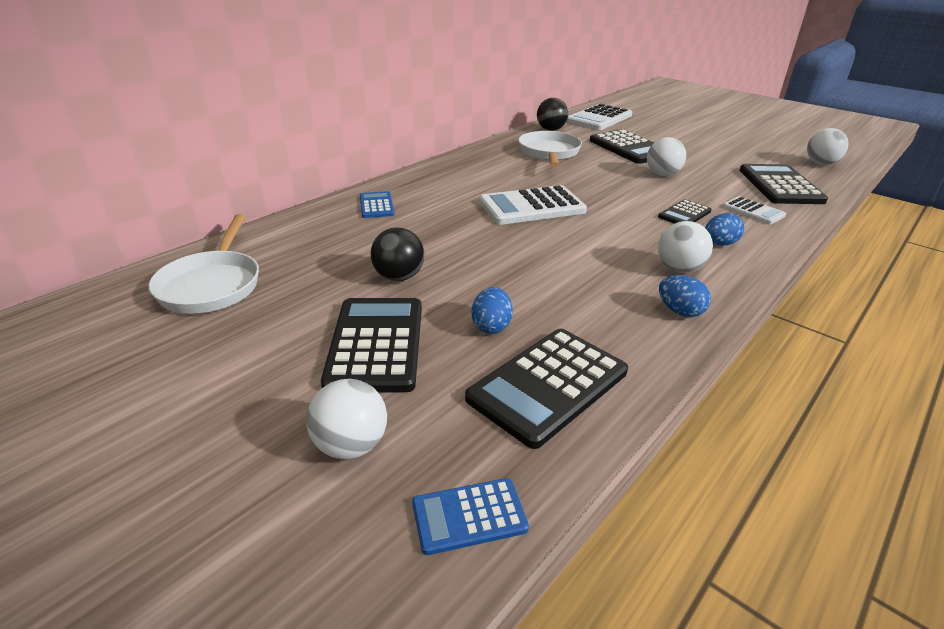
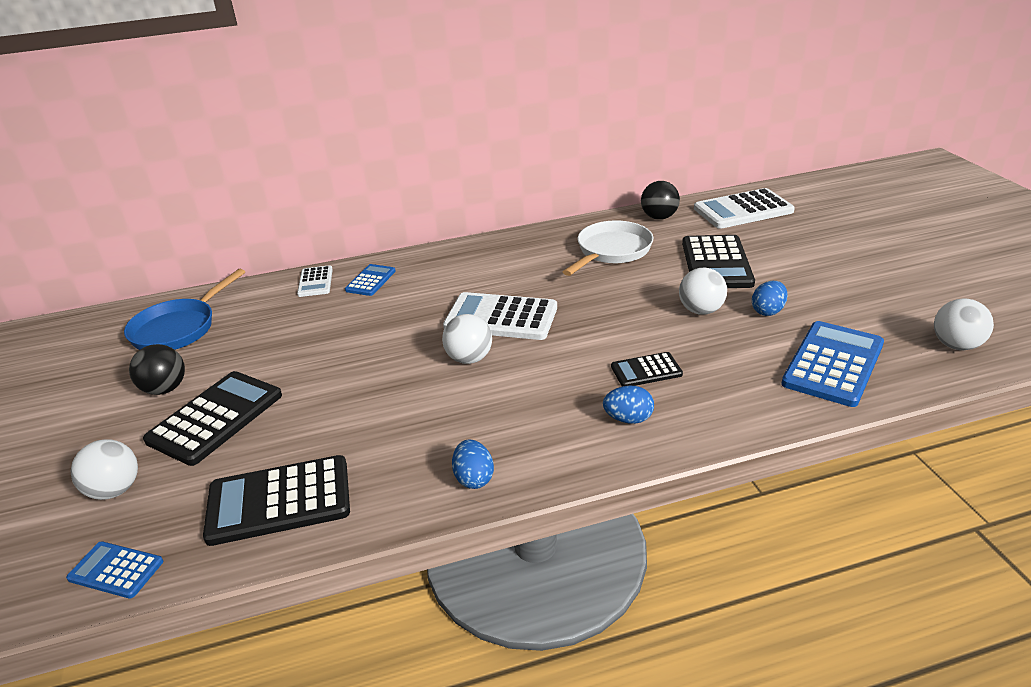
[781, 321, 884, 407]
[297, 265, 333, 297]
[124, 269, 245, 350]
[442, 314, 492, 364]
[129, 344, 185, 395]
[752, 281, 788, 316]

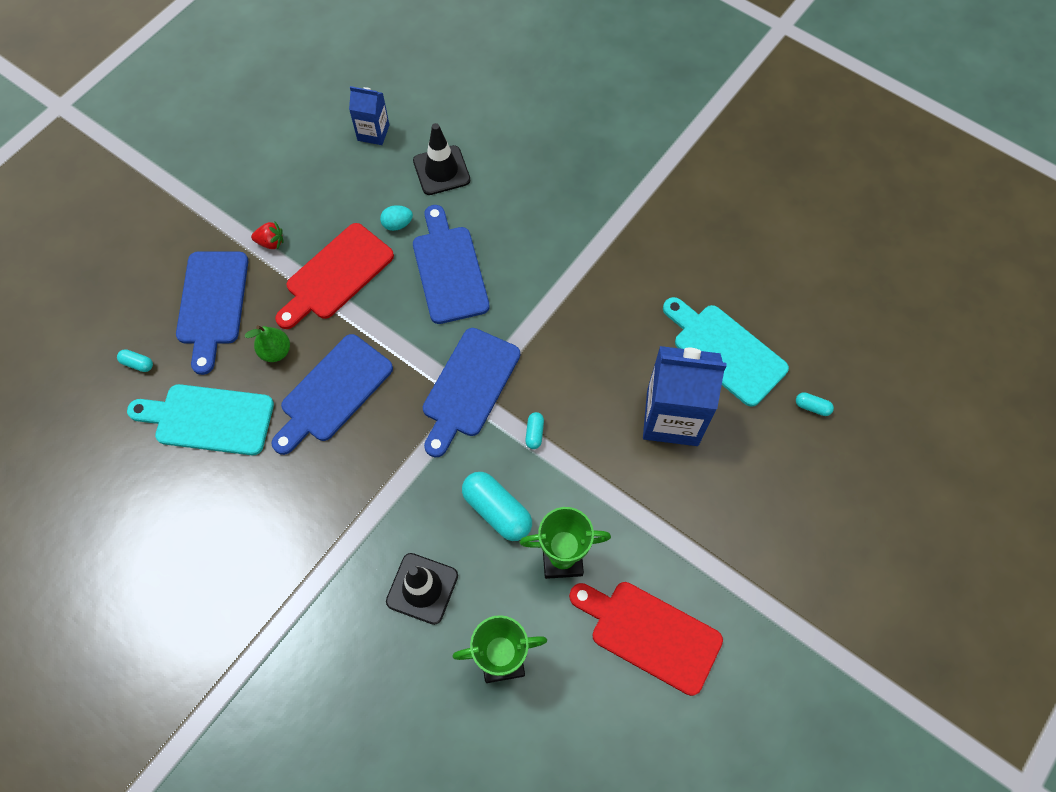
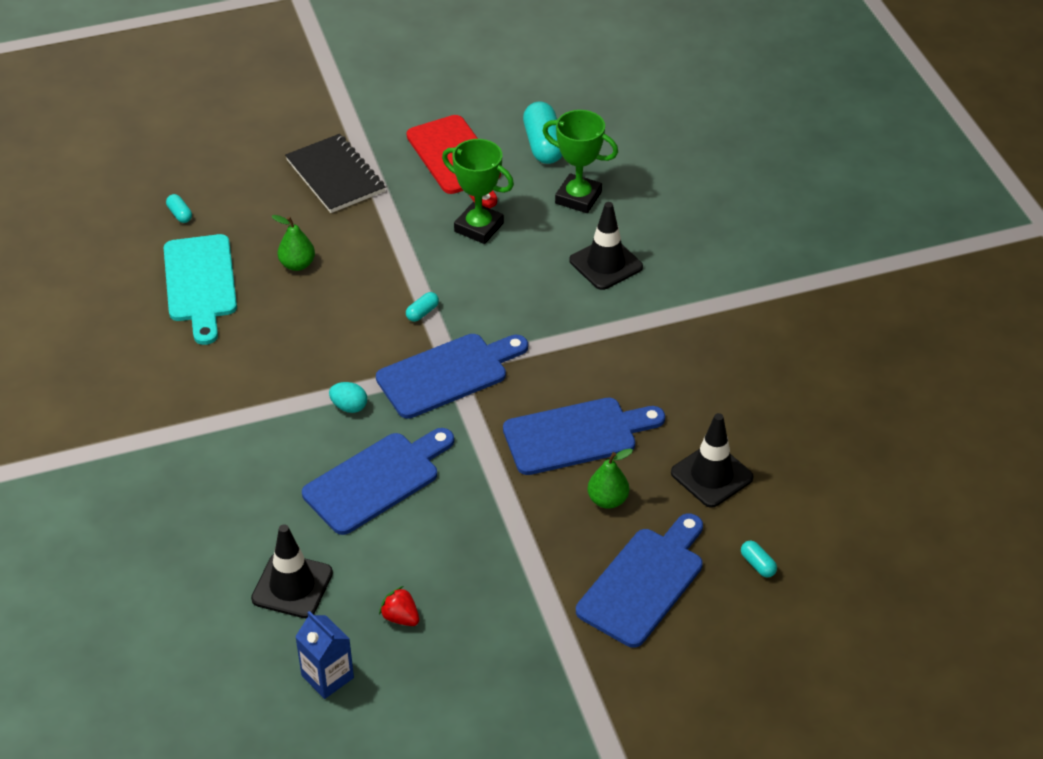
[329, 382, 367, 413]
[302, 428, 454, 535]
[379, 586, 419, 626]
[275, 223, 394, 329] (first image)
[272, 215, 315, 271]
[671, 413, 754, 508]
[523, 102, 562, 164]
[285, 134, 385, 213]

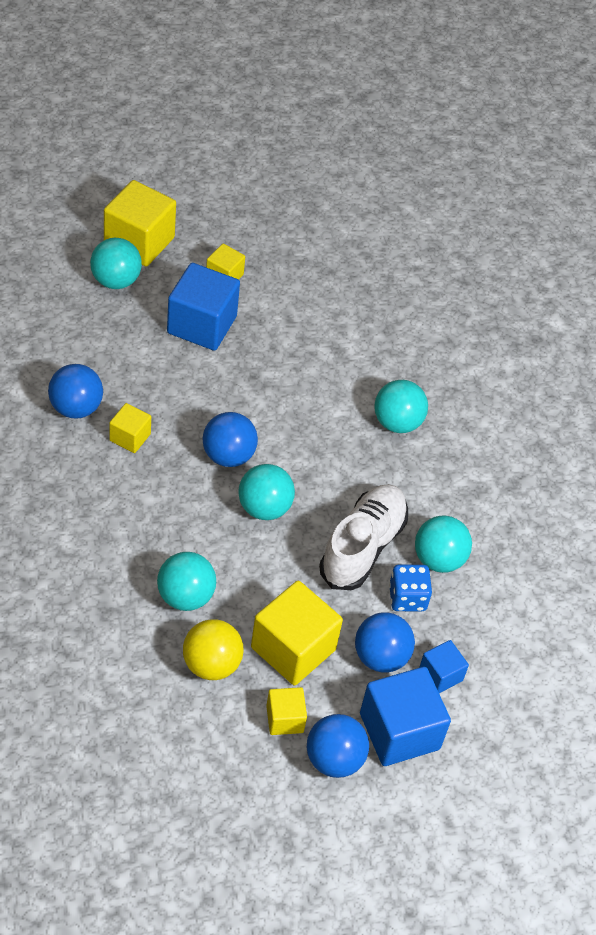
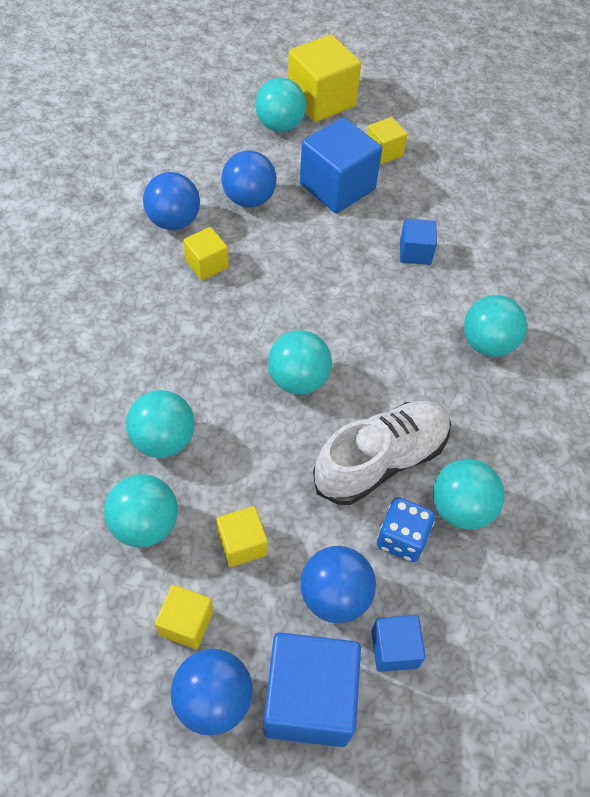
[222, 151, 277, 208]
[217, 506, 268, 567]
[104, 474, 178, 547]
[400, 219, 437, 265]

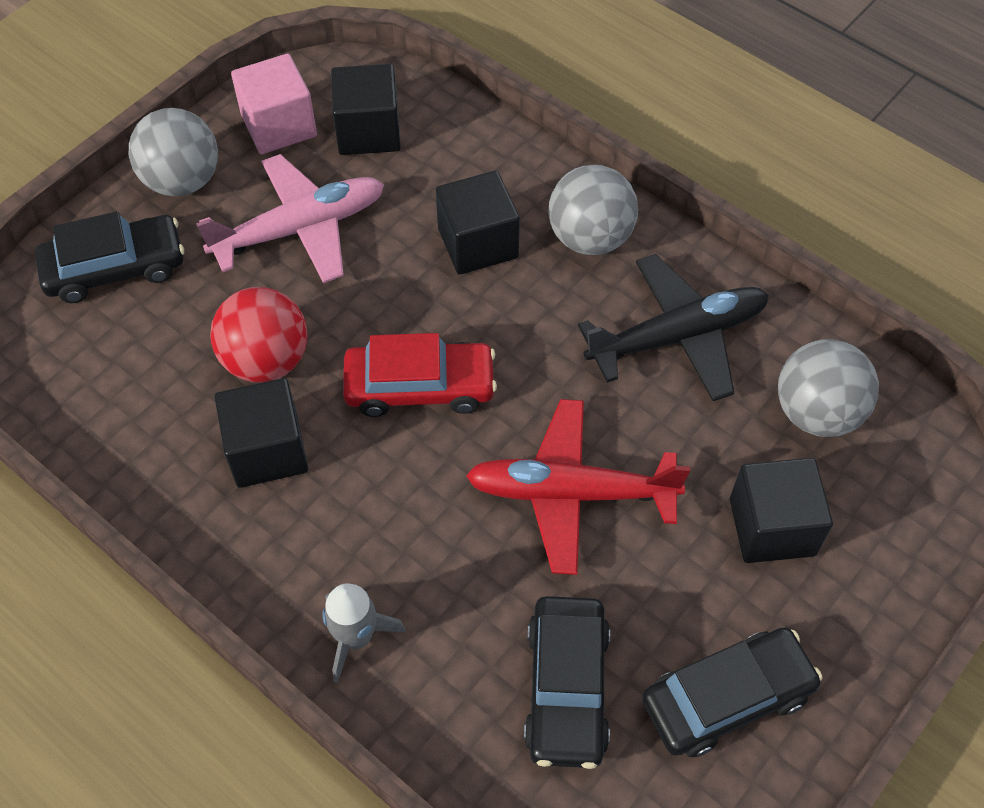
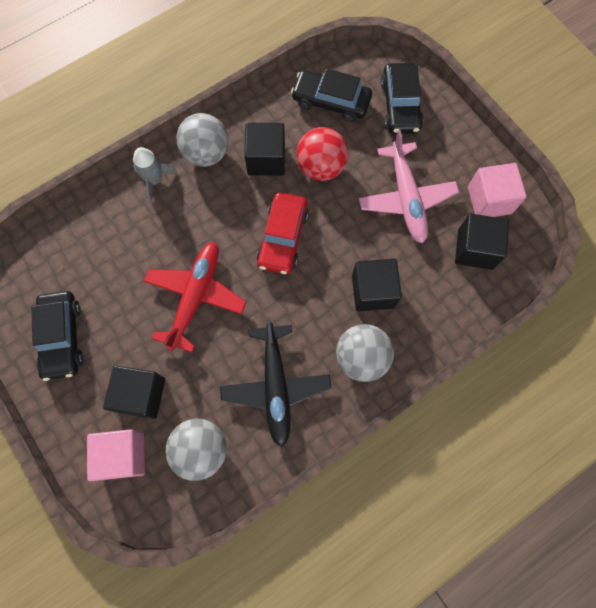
[176, 113, 228, 167]
[291, 69, 372, 122]
[87, 429, 145, 481]

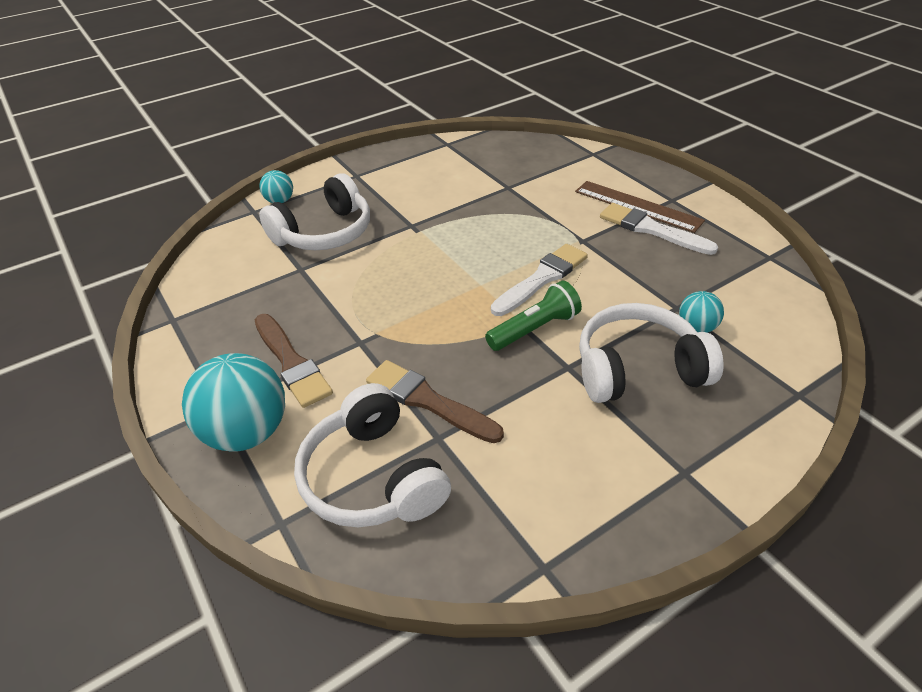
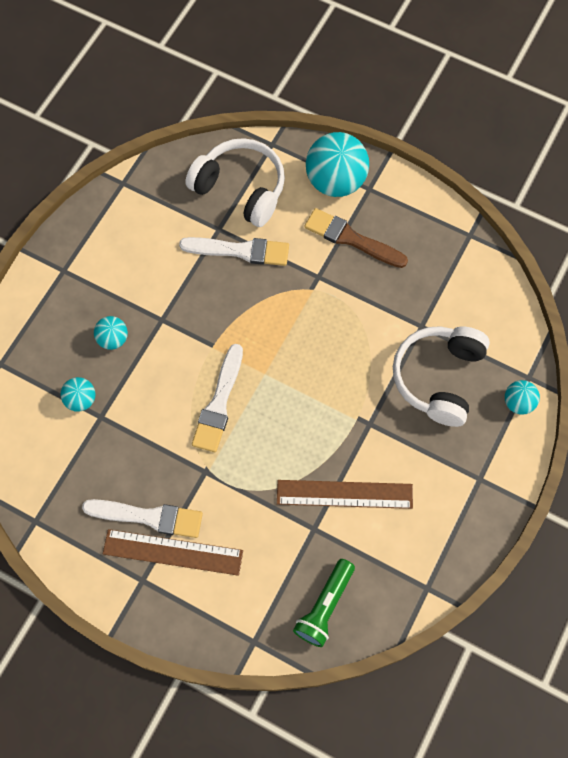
[293, 559, 355, 647]
[94, 316, 128, 350]
[179, 237, 289, 266]
[277, 480, 413, 509]

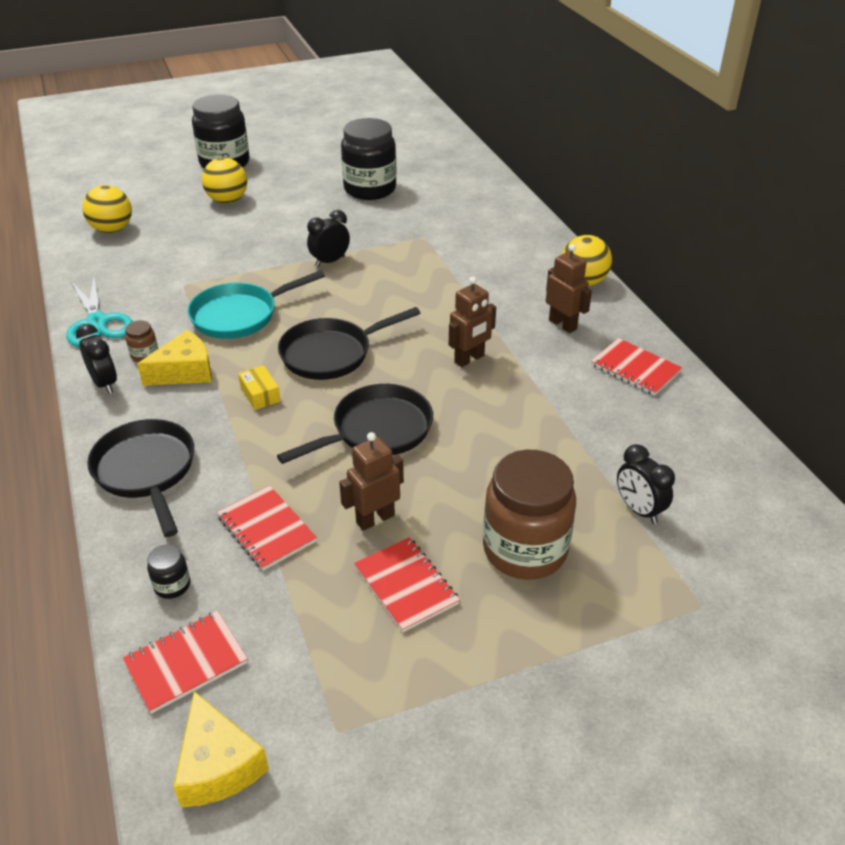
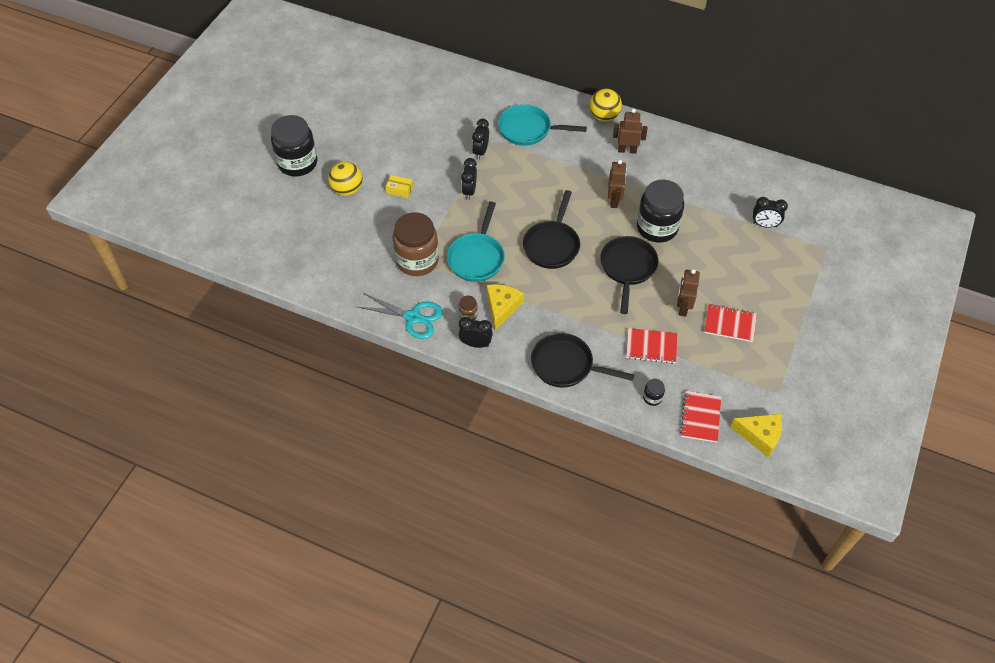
[637, 180, 684, 243]
[82, 185, 132, 233] (first image)
[591, 338, 682, 396] (first image)
[386, 175, 413, 198]
[393, 212, 439, 276]
[498, 104, 587, 146]
[472, 119, 489, 160]

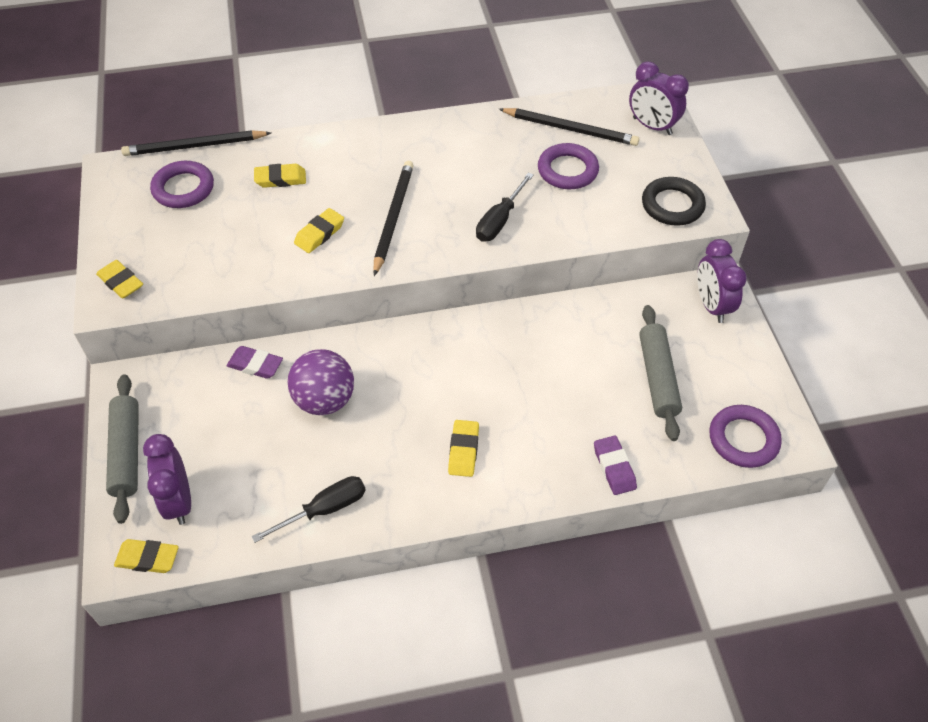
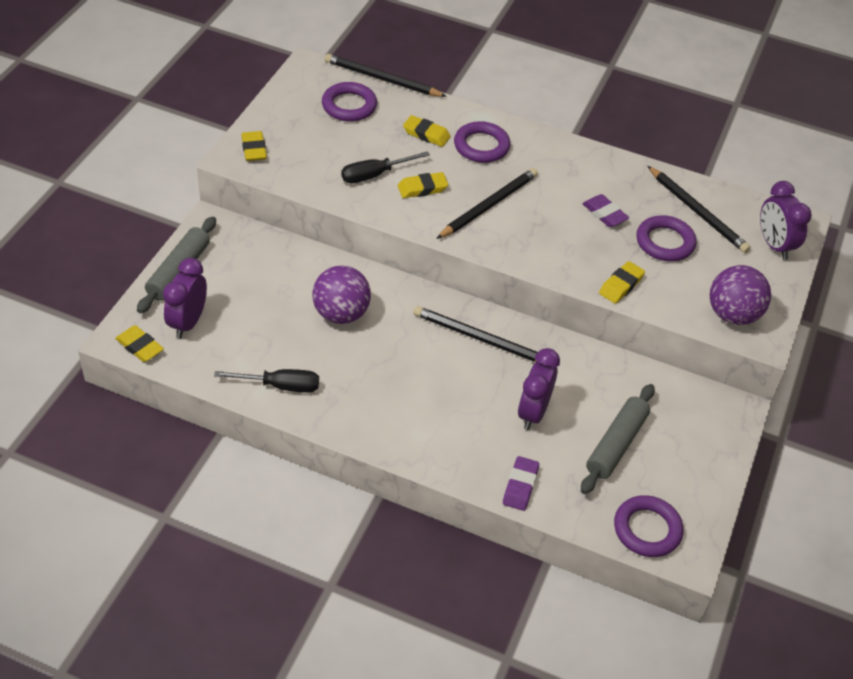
[341, 151, 430, 183]
[710, 265, 771, 325]
[518, 348, 560, 430]
[582, 194, 629, 227]
[599, 261, 645, 304]
[454, 121, 510, 163]
[414, 306, 537, 362]

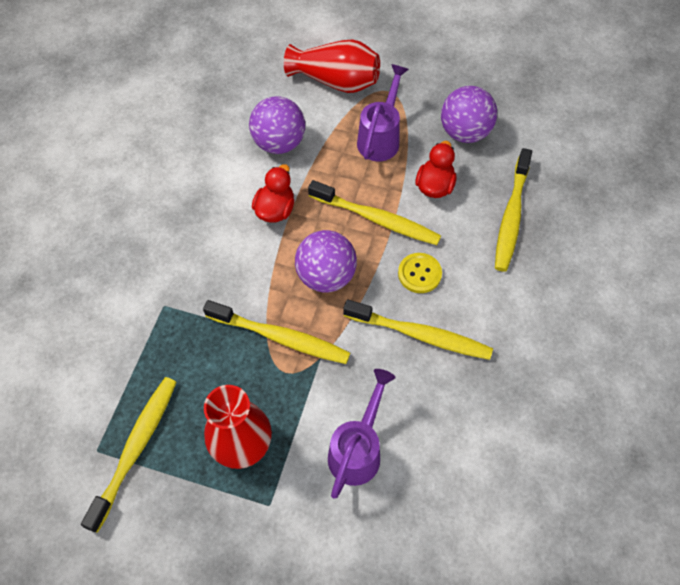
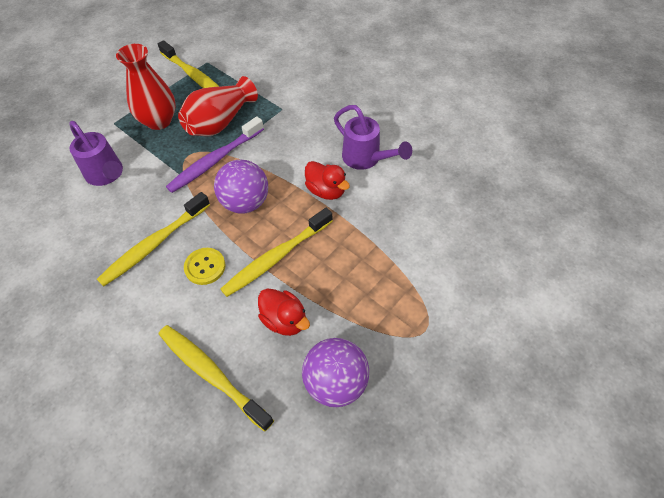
[178, 76, 258, 136]
[334, 105, 412, 170]
[249, 96, 305, 154] (first image)
[166, 116, 264, 193]

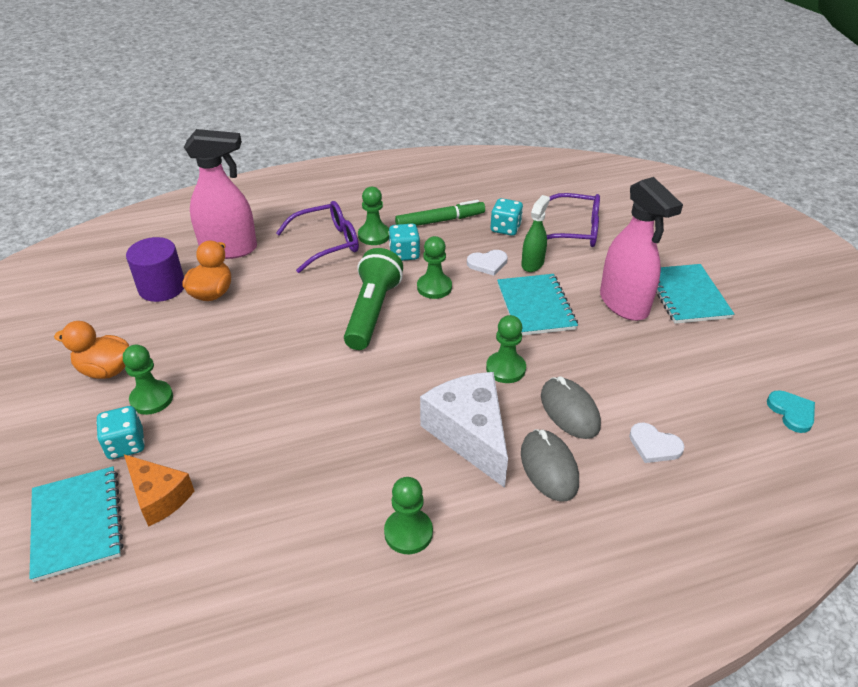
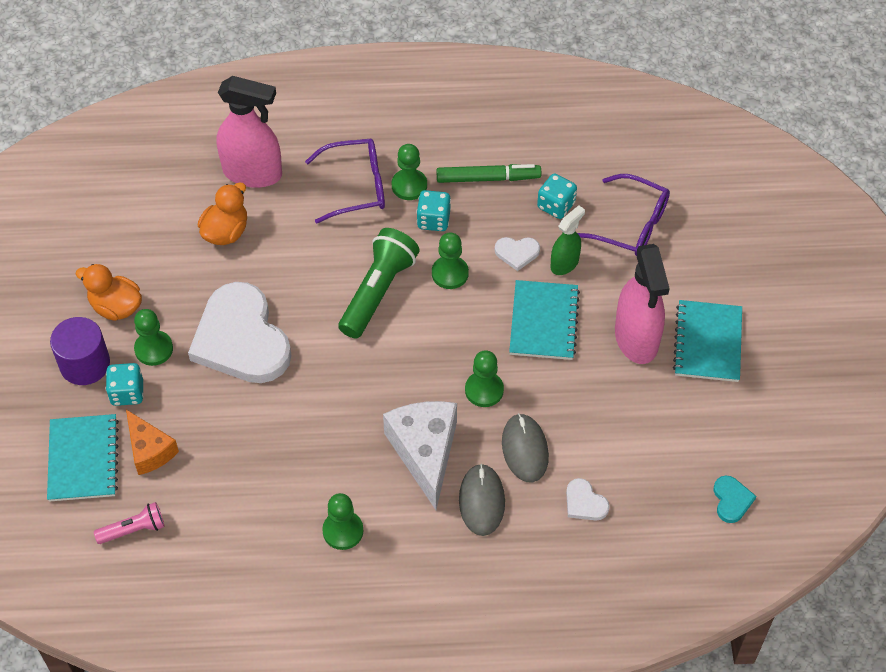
[50, 317, 110, 385]
[188, 282, 292, 383]
[94, 502, 165, 544]

